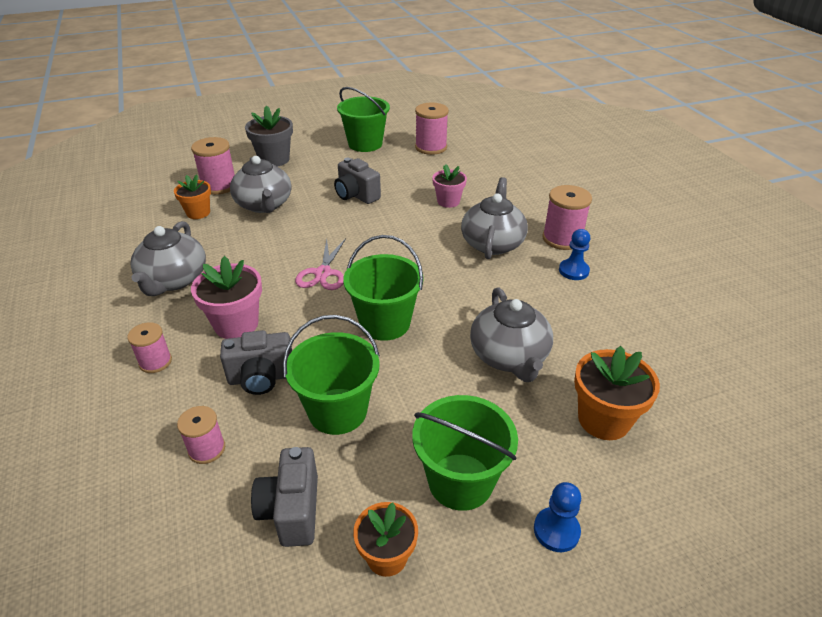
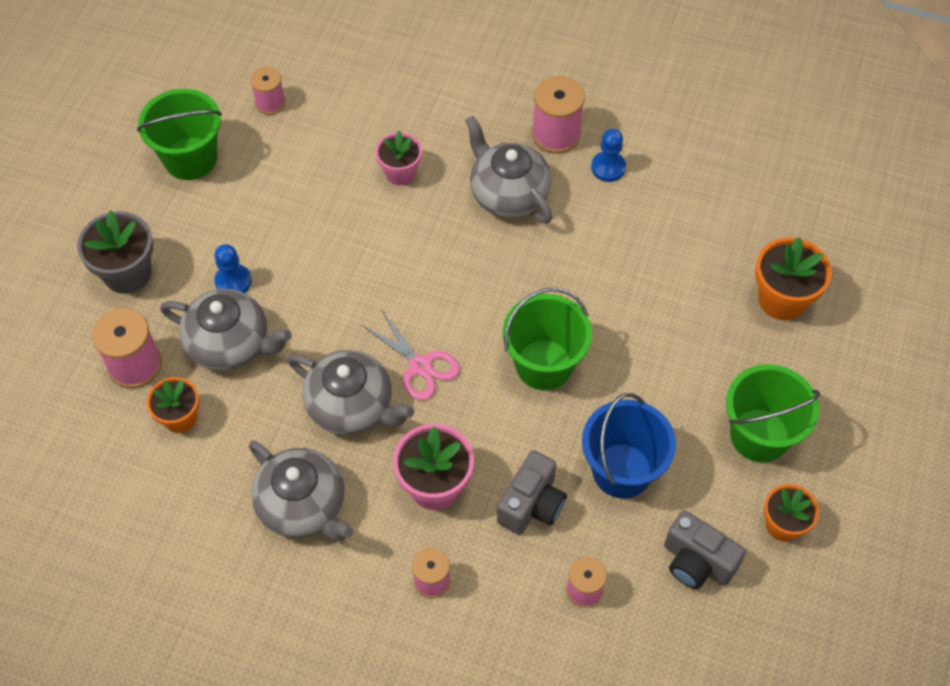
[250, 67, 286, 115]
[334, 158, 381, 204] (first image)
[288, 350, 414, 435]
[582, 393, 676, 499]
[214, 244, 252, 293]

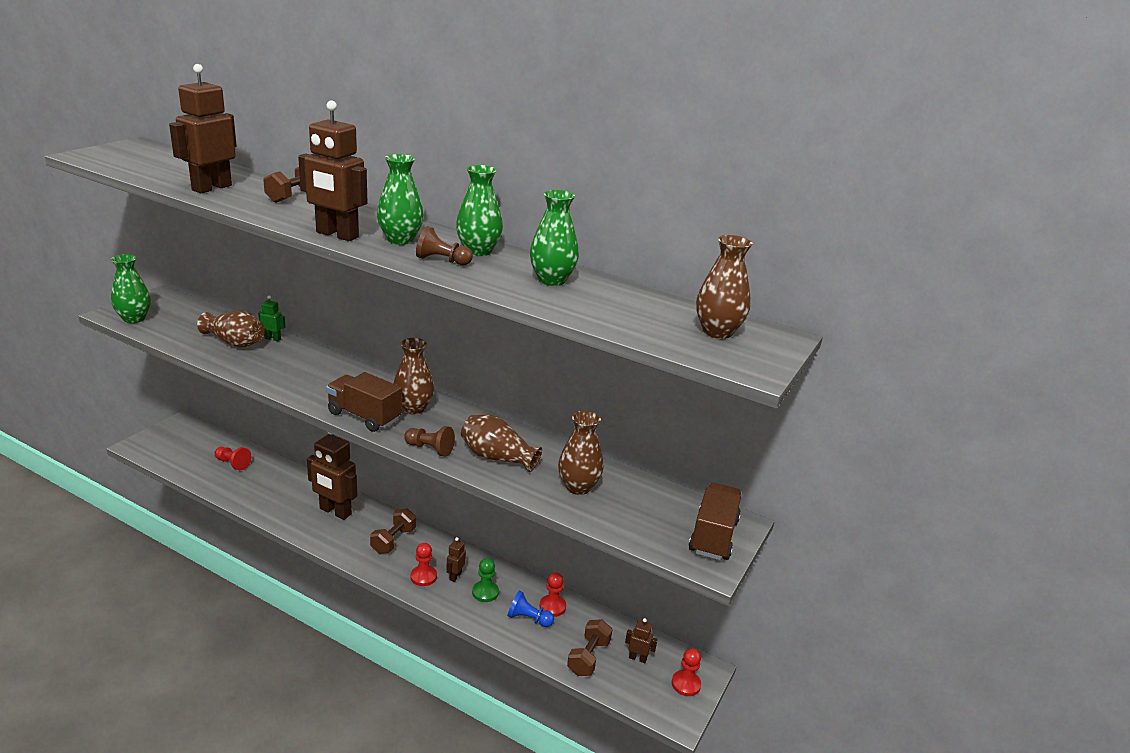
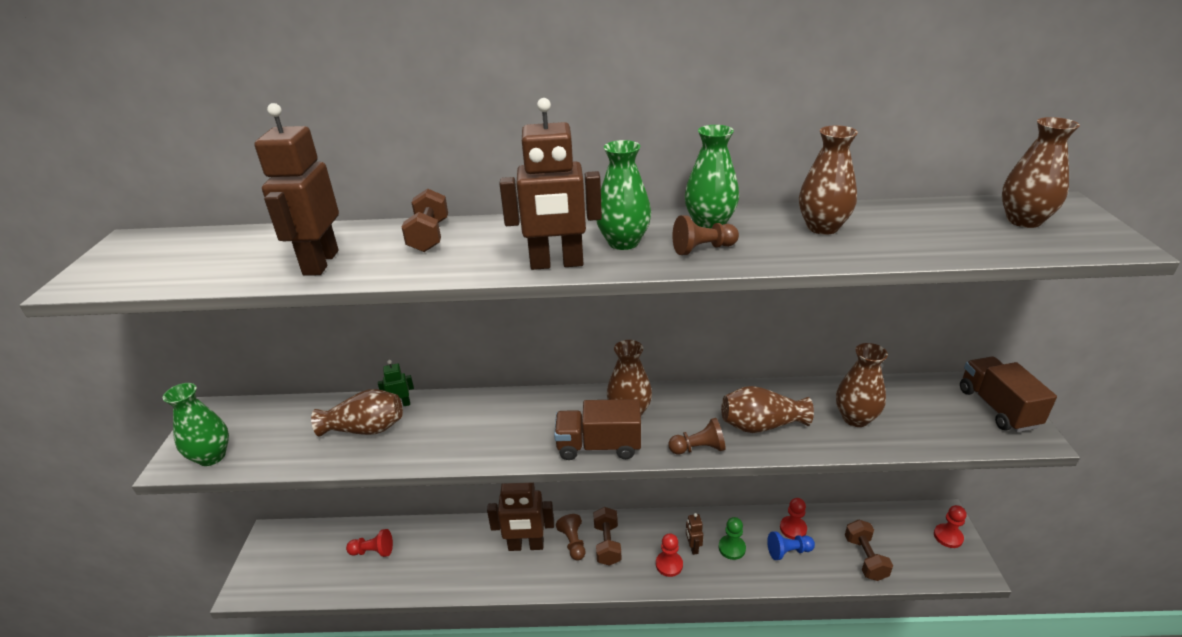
[799, 125, 858, 235]
[625, 618, 658, 663] (first image)
[556, 514, 585, 560]

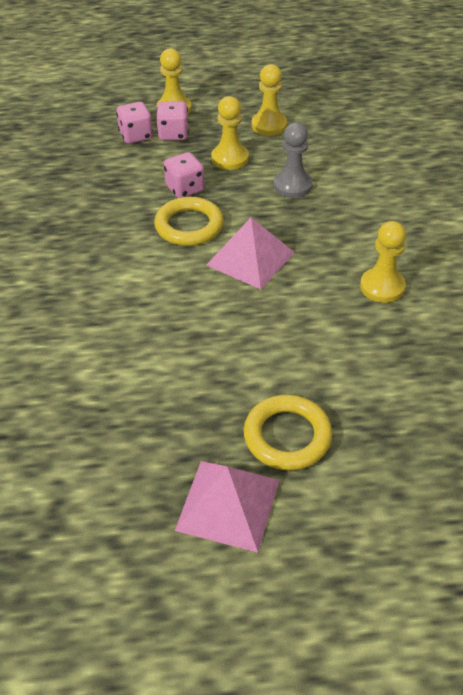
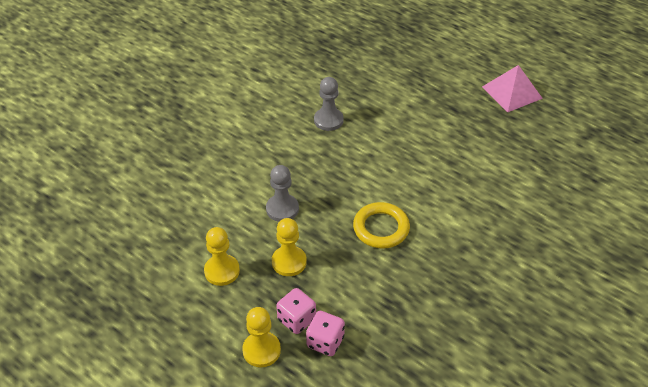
[164, 152, 205, 198] (first image)
[206, 217, 294, 289] (first image)
[314, 77, 344, 131]
[243, 395, 332, 470] (first image)

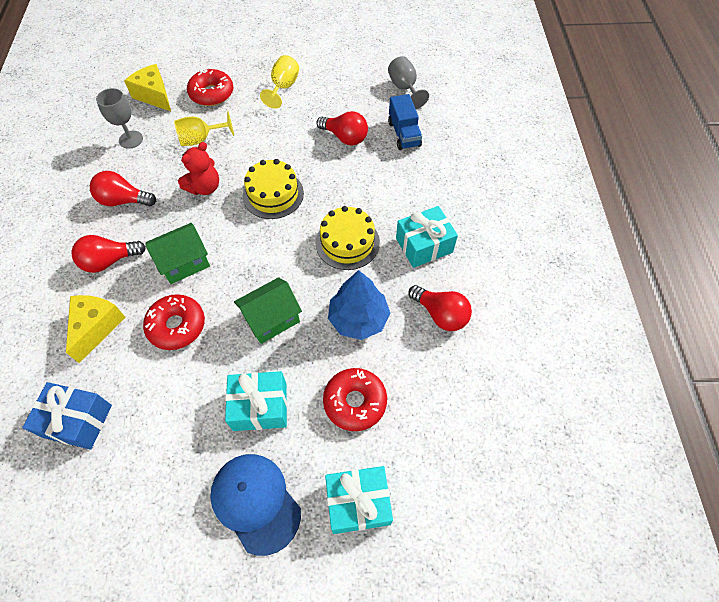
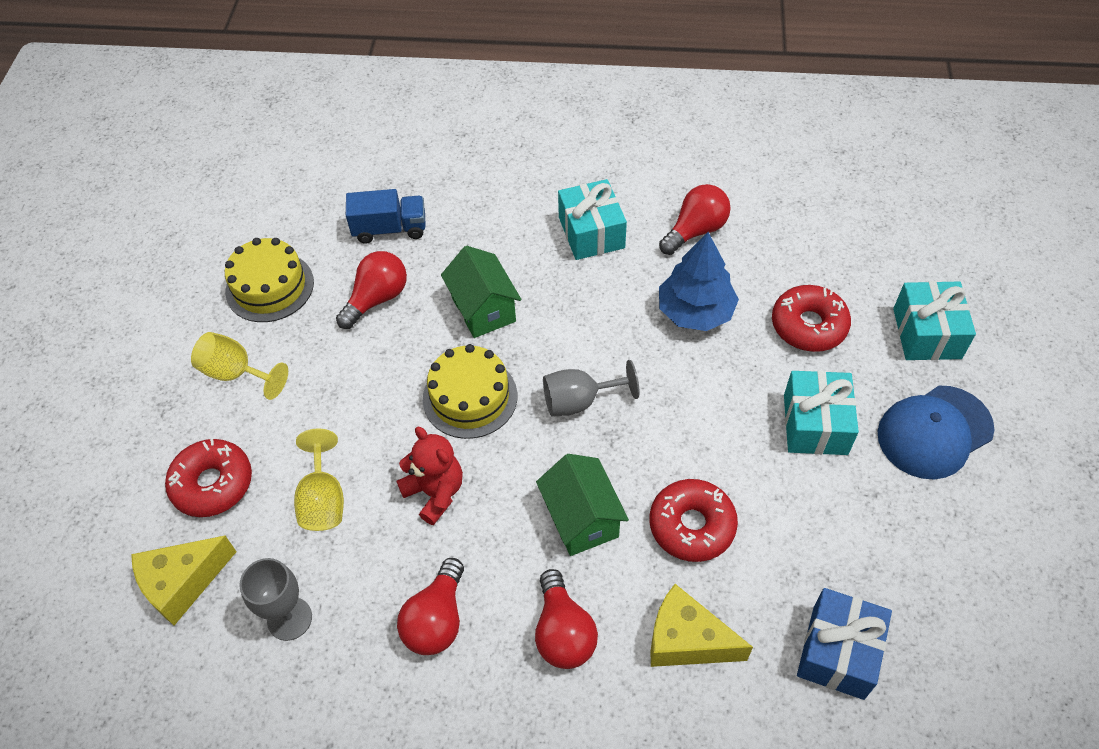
[543, 360, 639, 416]
[225, 238, 314, 322]
[441, 246, 522, 338]

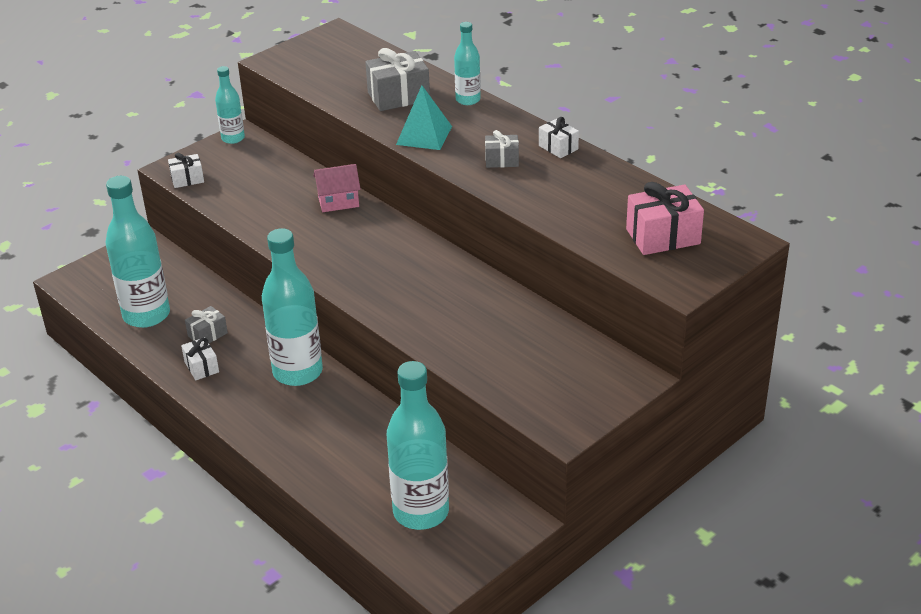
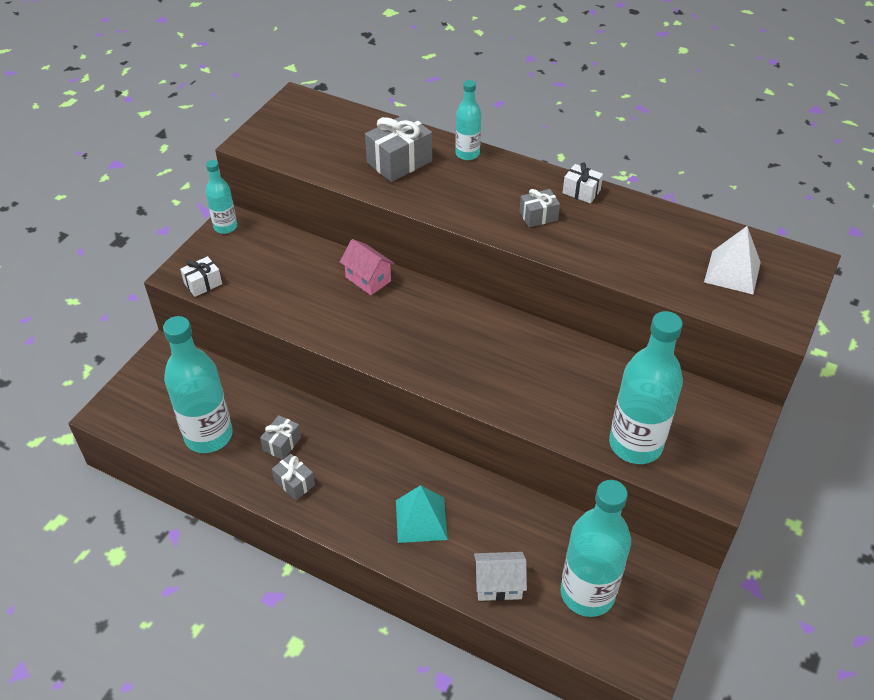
[396, 485, 448, 543]
[340, 239, 395, 295]
[704, 226, 761, 295]
[609, 311, 683, 464]
[272, 454, 315, 500]
[474, 552, 527, 601]

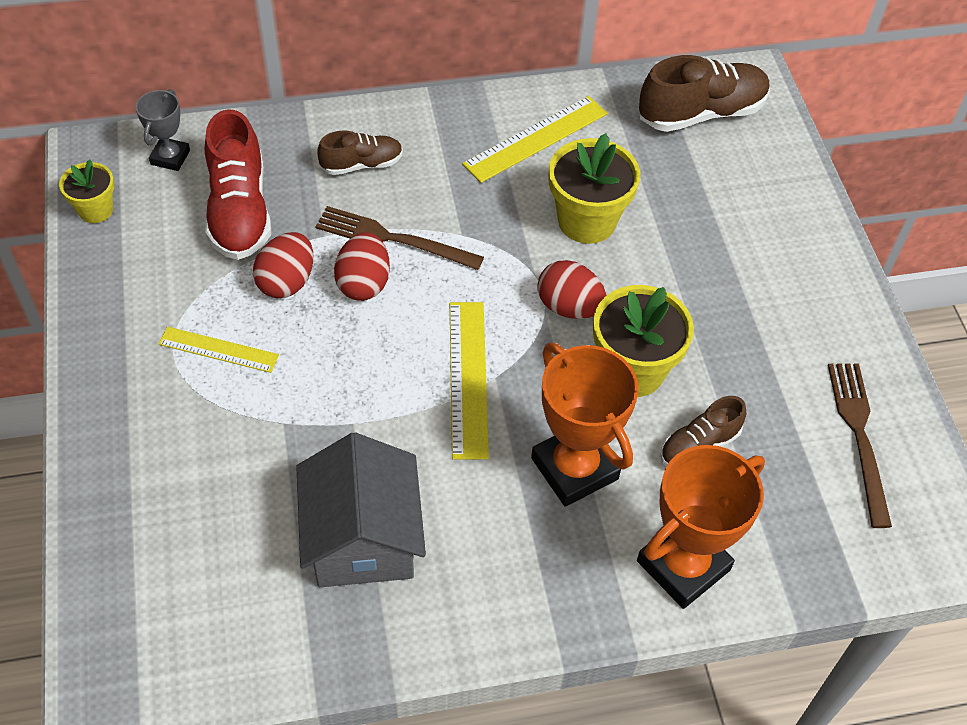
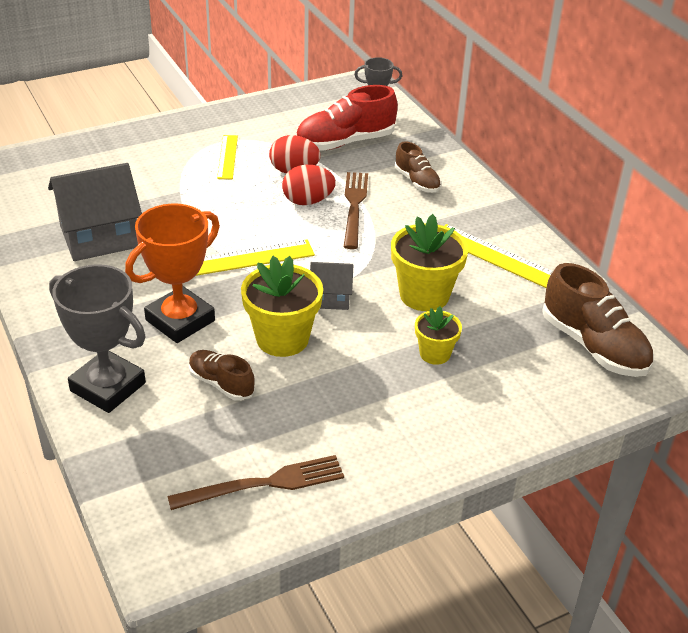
[415, 306, 462, 365]
[310, 262, 353, 310]
[49, 264, 146, 413]

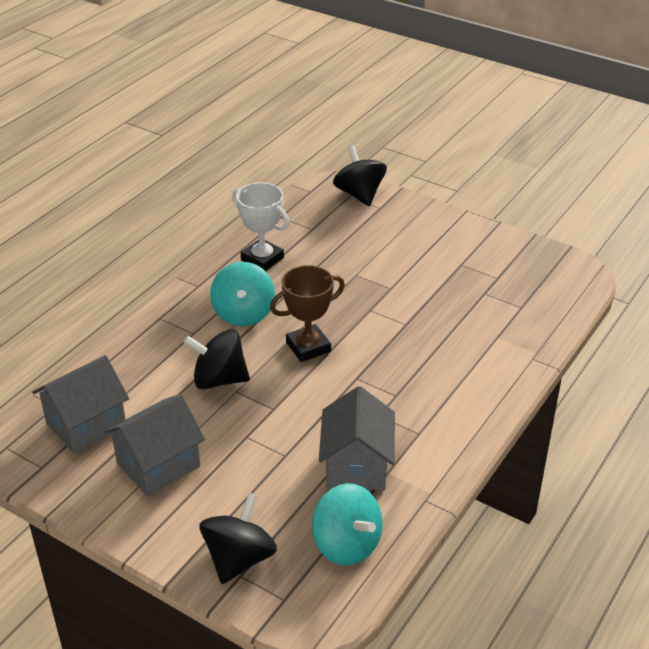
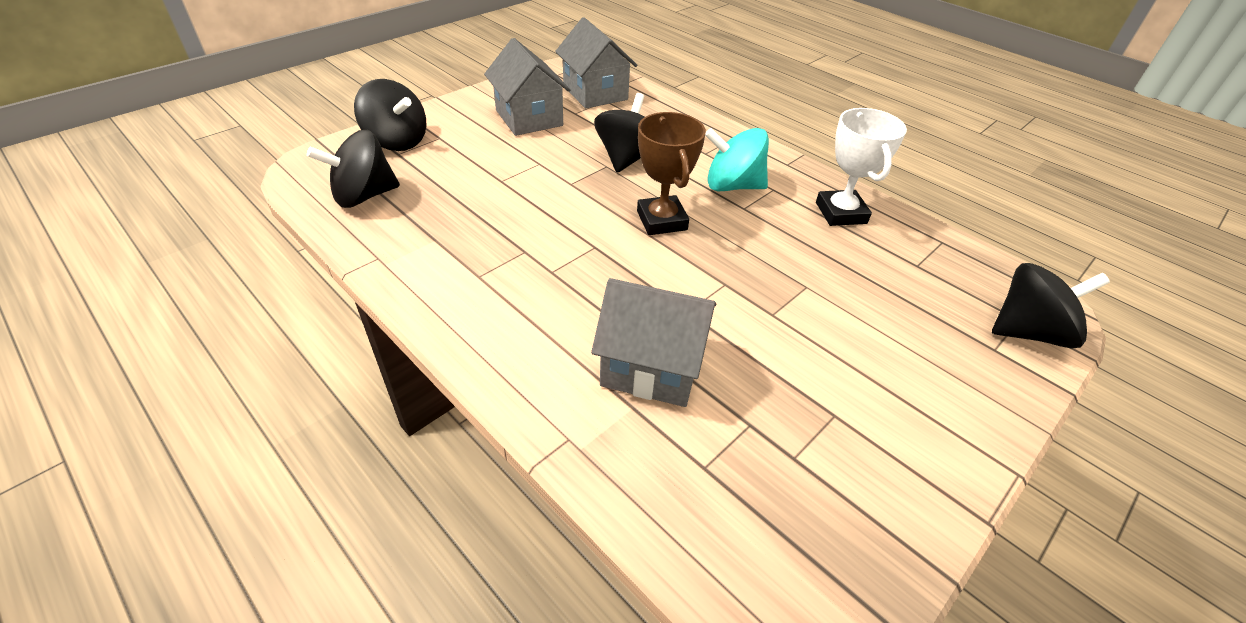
[816, 108, 907, 226]
[591, 278, 716, 407]
[307, 130, 400, 208]

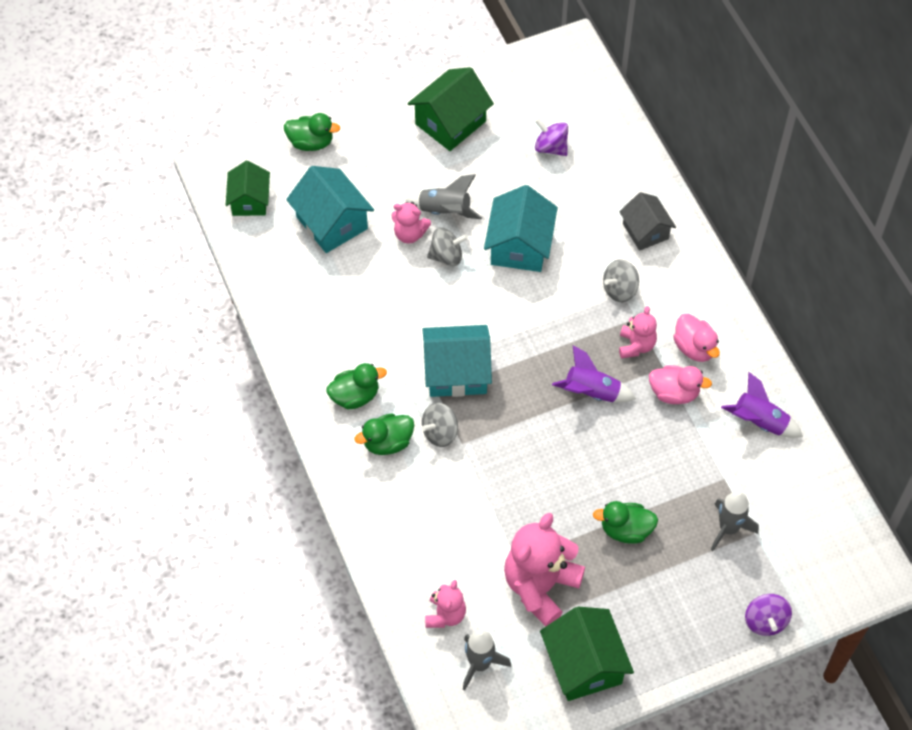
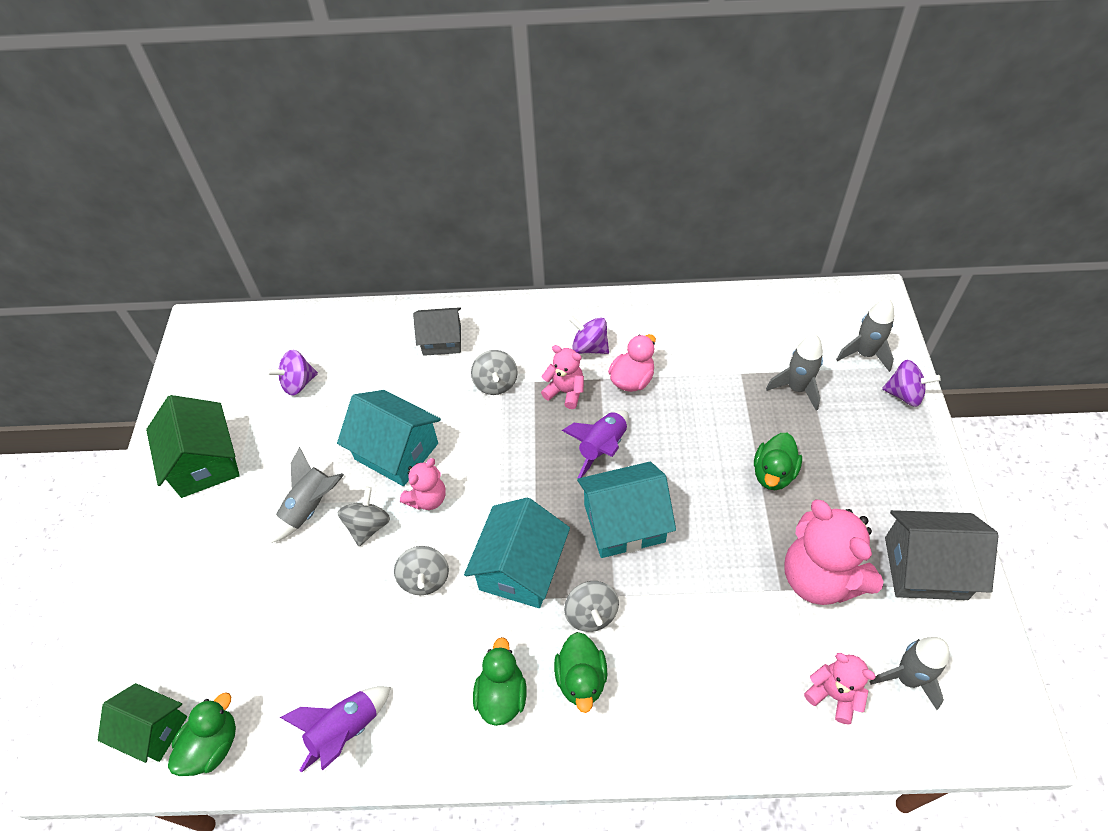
[168, 692, 236, 776]
[577, 462, 676, 558]
[400, 458, 446, 510]
[569, 316, 609, 354]
[280, 686, 391, 773]
[885, 510, 999, 600]
[836, 298, 894, 372]
[394, 546, 449, 595]

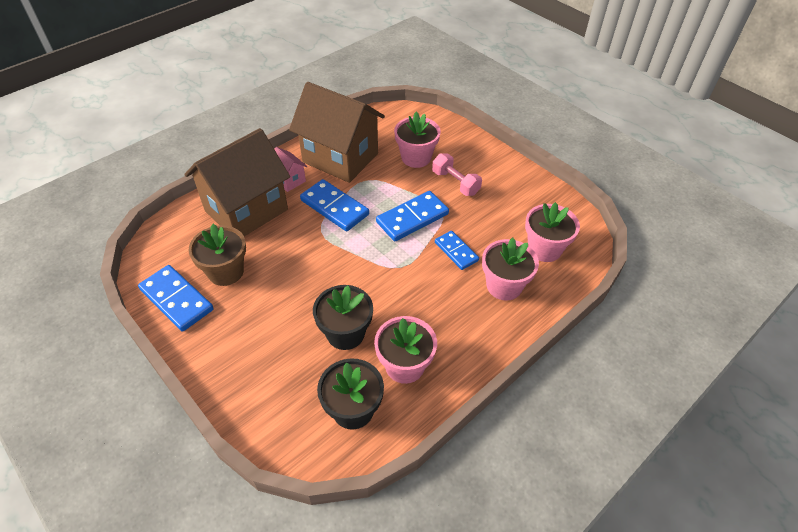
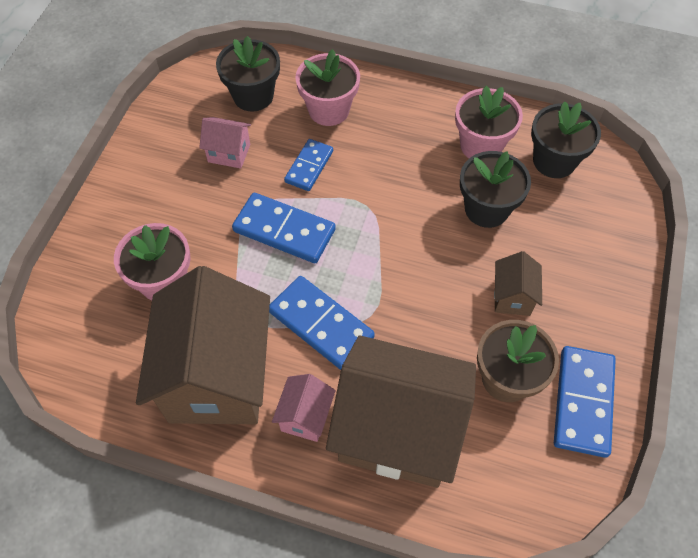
[432, 153, 482, 196] (first image)
[269, 276, 375, 370]
[216, 36, 280, 111]
[199, 117, 251, 169]
[494, 251, 542, 316]

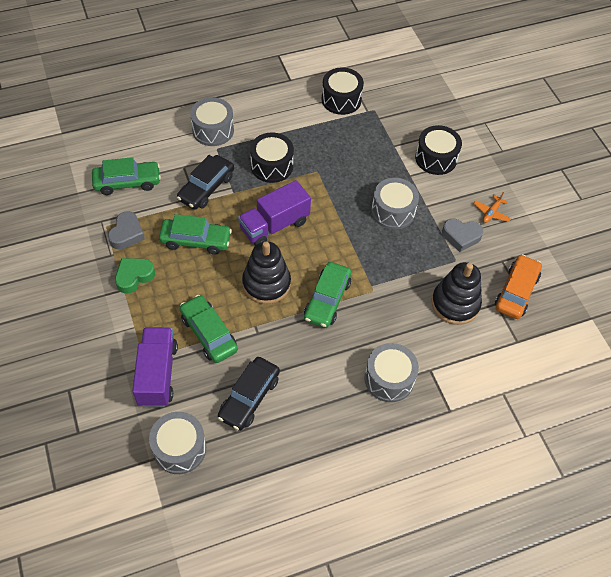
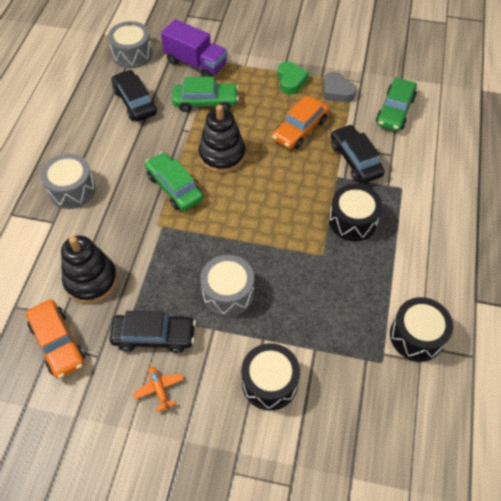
[190, 97, 234, 146] (first image)
[238, 180, 311, 245] (first image)
[272, 95, 329, 149]
[110, 311, 196, 353]

